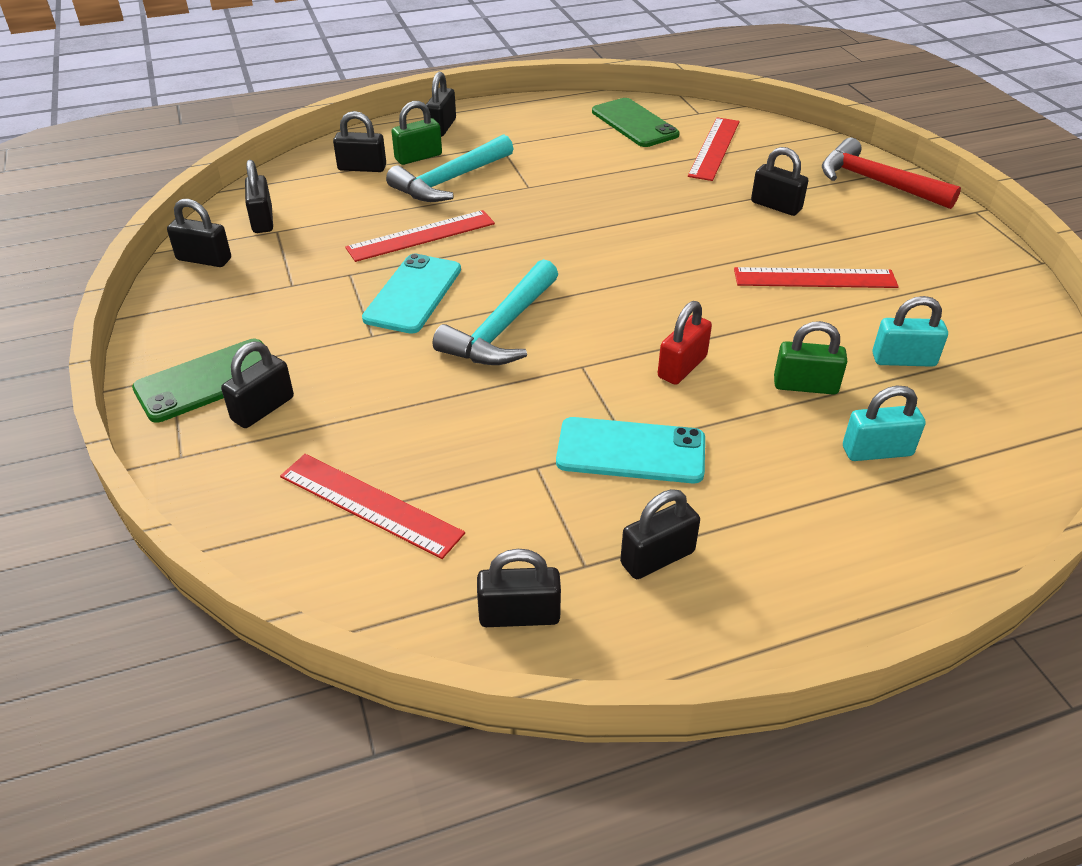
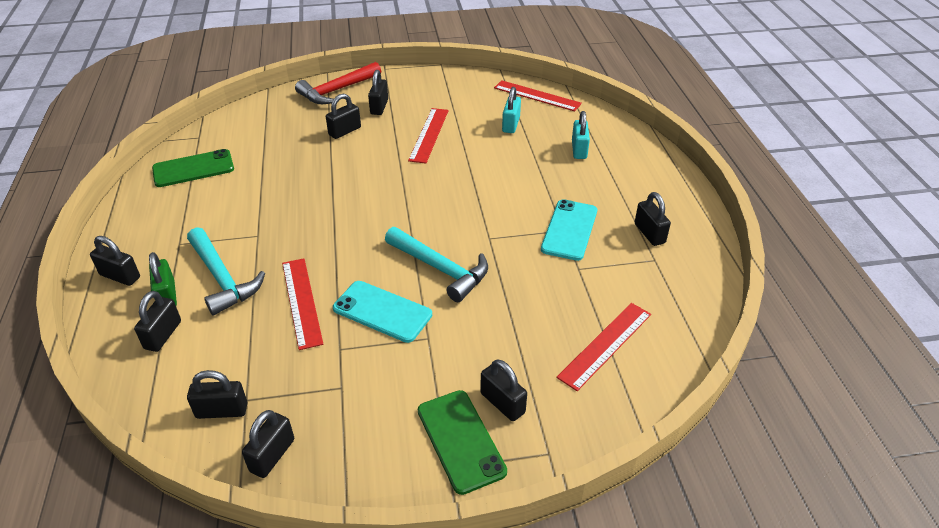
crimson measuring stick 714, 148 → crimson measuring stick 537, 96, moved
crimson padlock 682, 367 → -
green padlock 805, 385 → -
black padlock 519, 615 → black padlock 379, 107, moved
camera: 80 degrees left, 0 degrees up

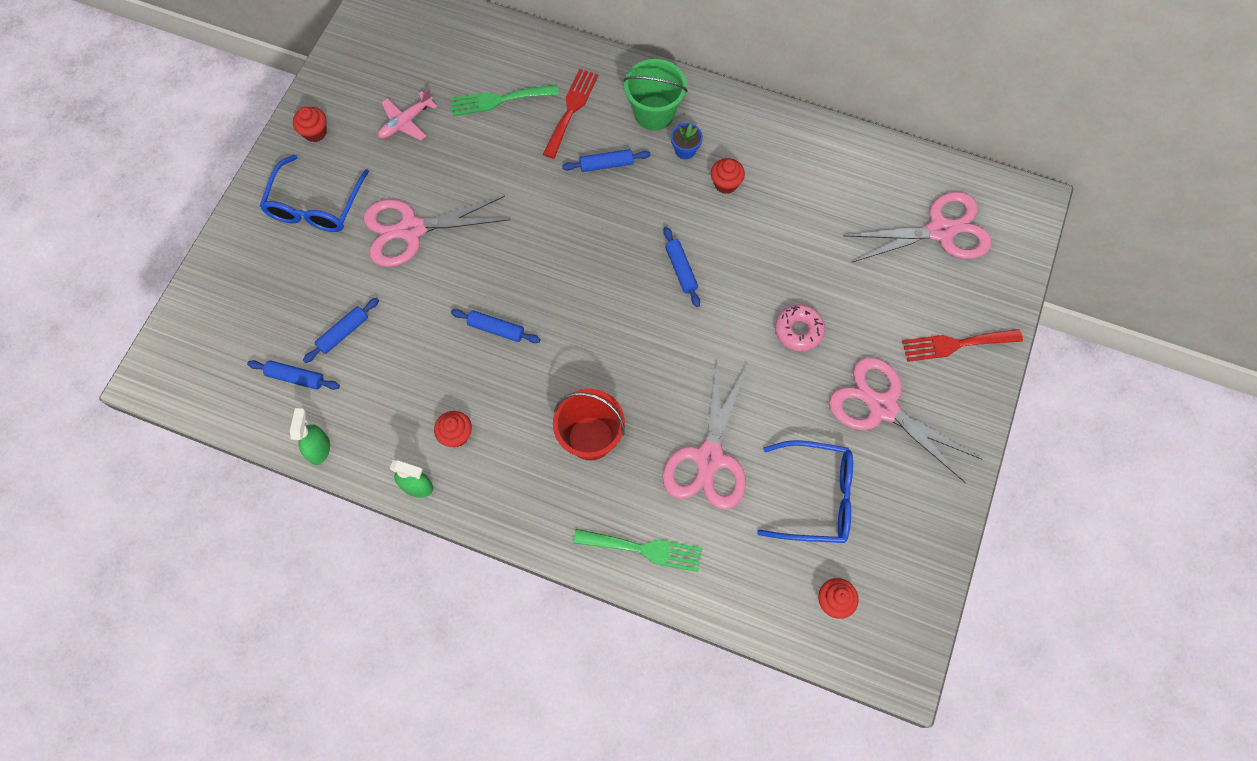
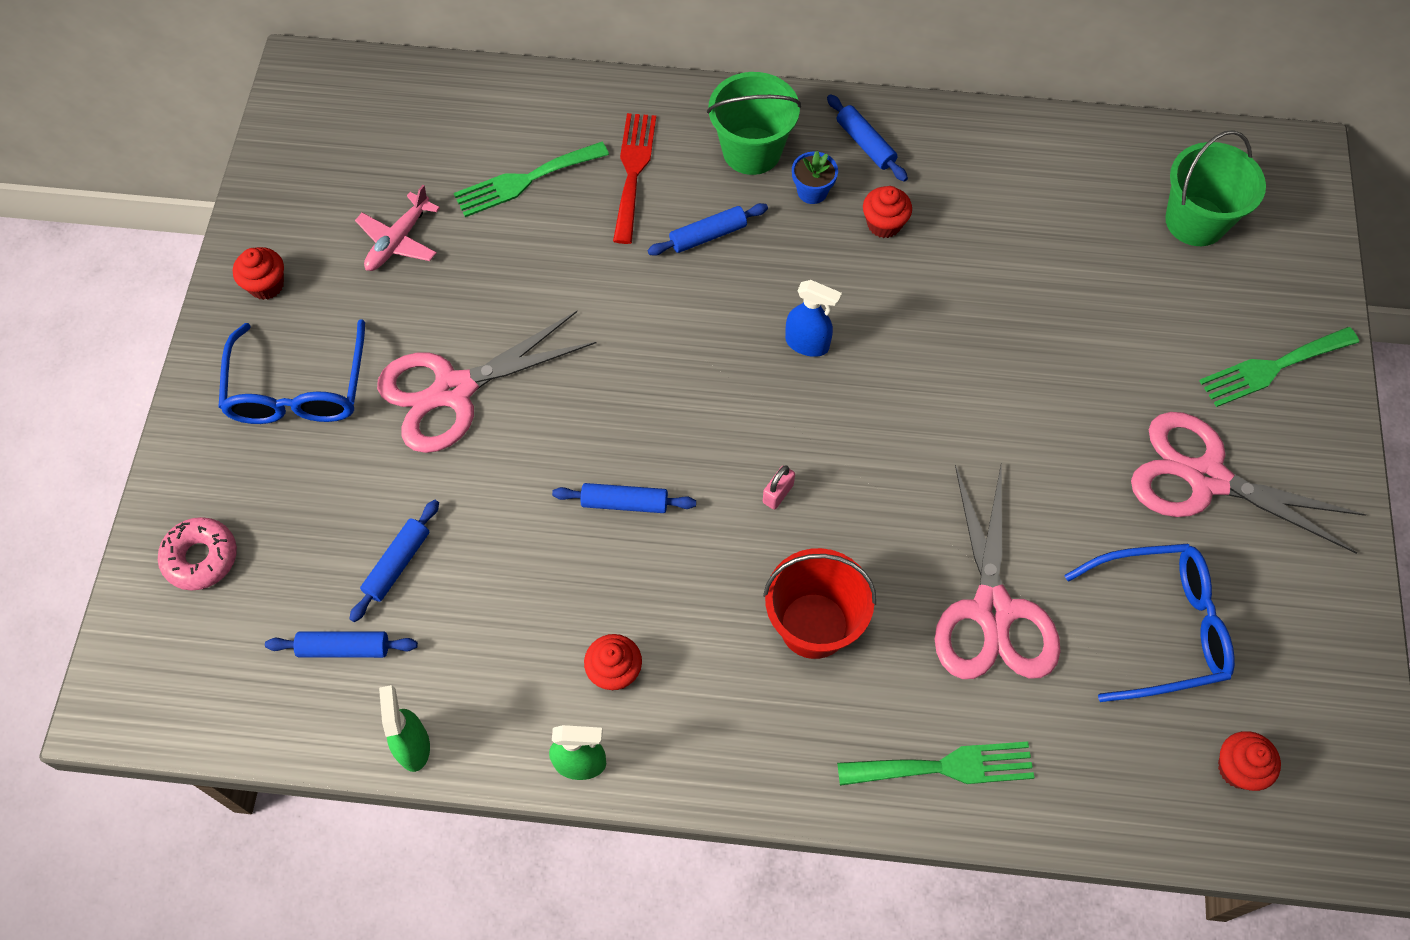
pink shears 940, 231 → green sand bucket 1195, 221
royal blue pastry roller 681, 269 → royal blue pastry roller 865, 144, moved
pink glazed donut 798, 330 → pink glazed donut 201, 558, moved
crimson fork 956, 344 → green fork 1272, 368
- → royal blue sprayer 807, 344
- → pink padlock 778, 493
camera: 15 degrees left, 5 degrees down

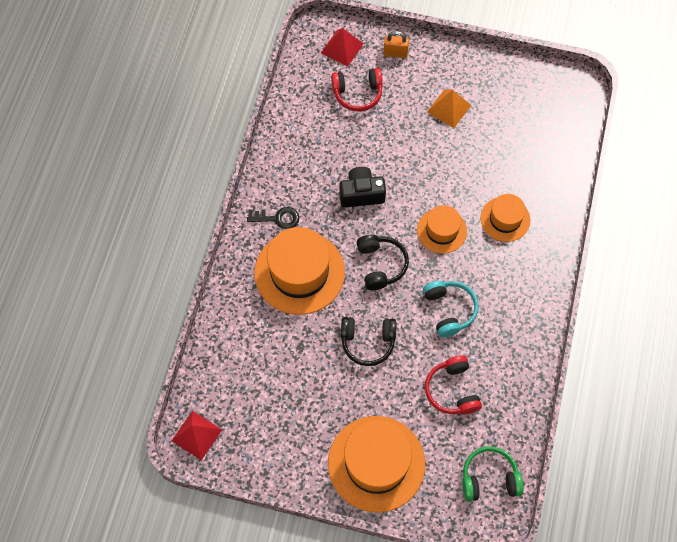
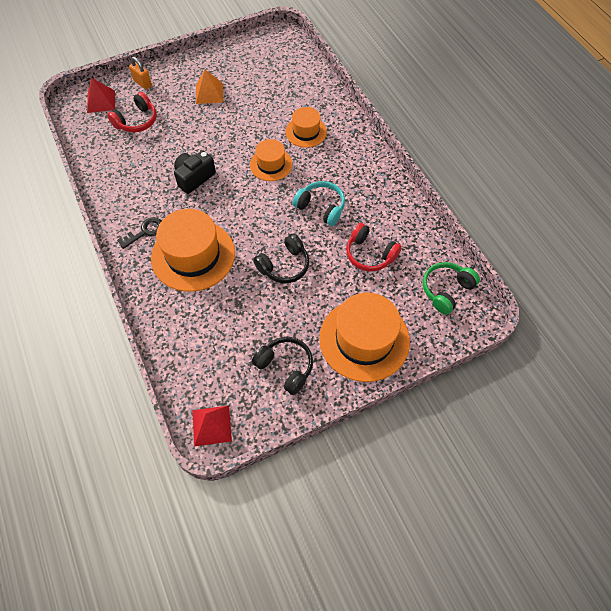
bright orange padlock 395, 53 → bright orange padlock 143, 83, 75 degrees clockwise
black headset 380, 265 → black headset 285, 367, moved
camera: 40 degrees left, 5 degrees down

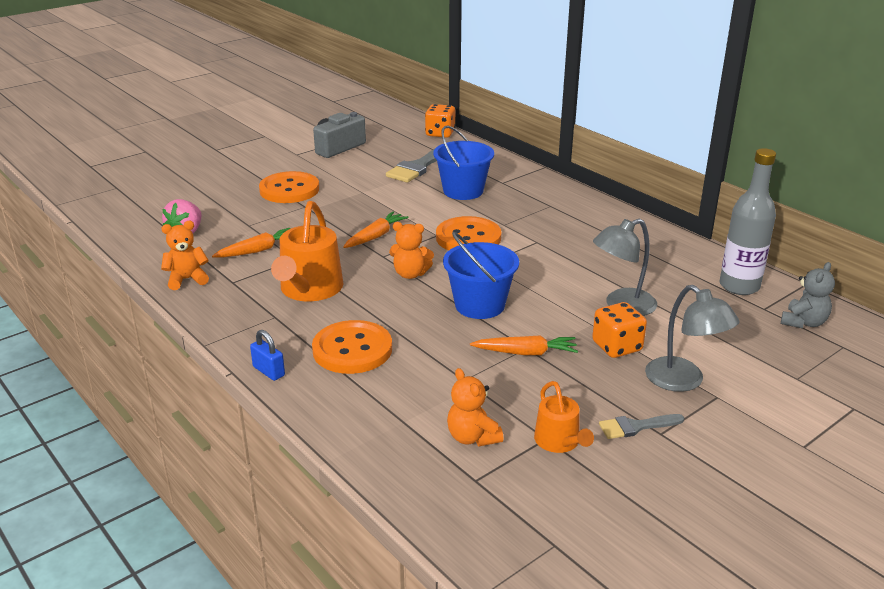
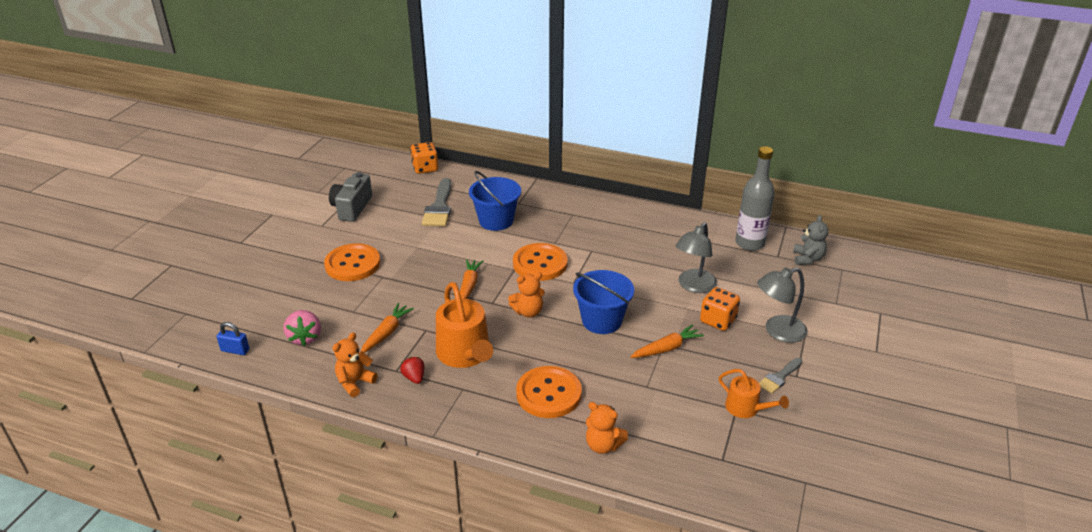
ash-grey lamp 683, 381 → ash-grey lamp 778, 331, 135 degrees clockwise
royal blue padlock 269, 371 → royal blue padlock 235, 350, moved
bright orange teddy bear 472, 437 → bright orange teddy bear 603, 445, moved
- → crimson toy strawberry 414, 378
camera: 30 degrees left, 5 degrees up

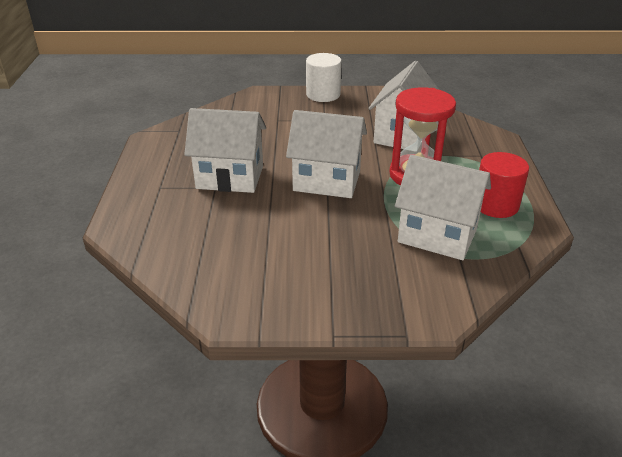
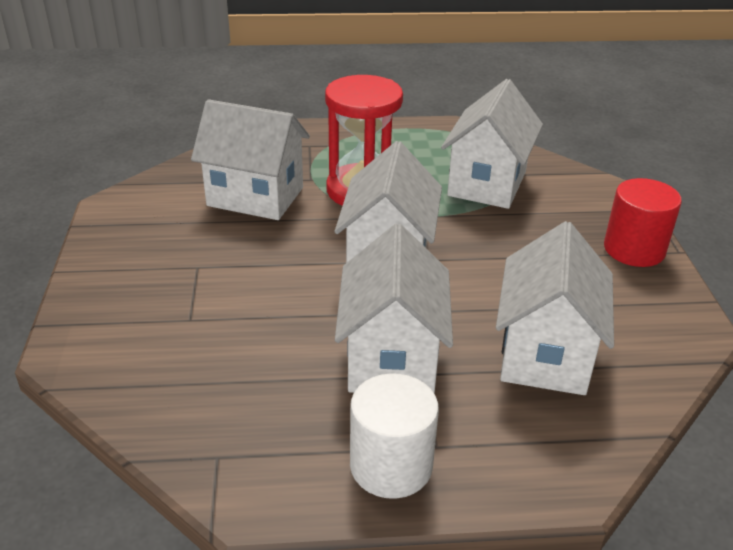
white cylinder 323, 94 → white cylinder 391, 465, moved
crimson cylinder 495, 205 → crimson cylinder 634, 249, moved
- → white cottage 545, 354
camera: 95 degrees left, 0 degrees up

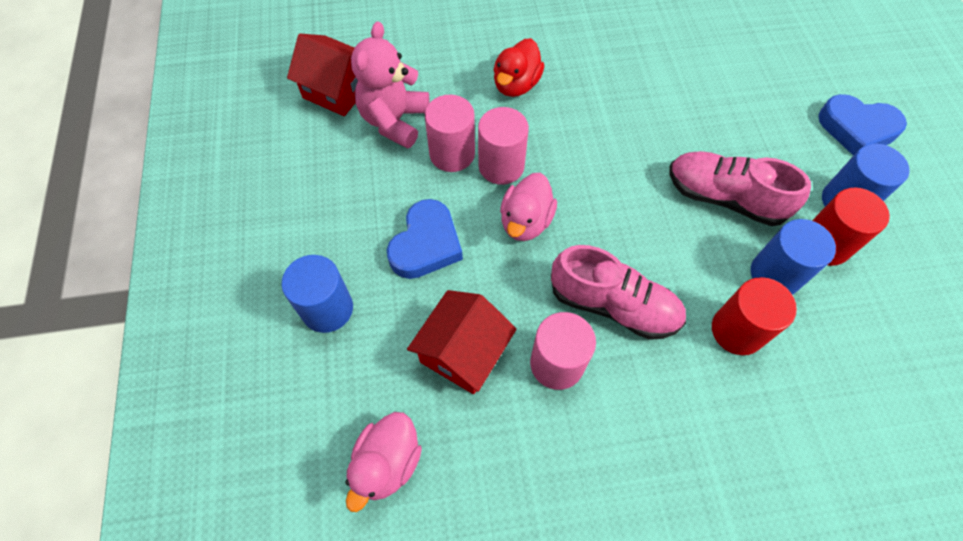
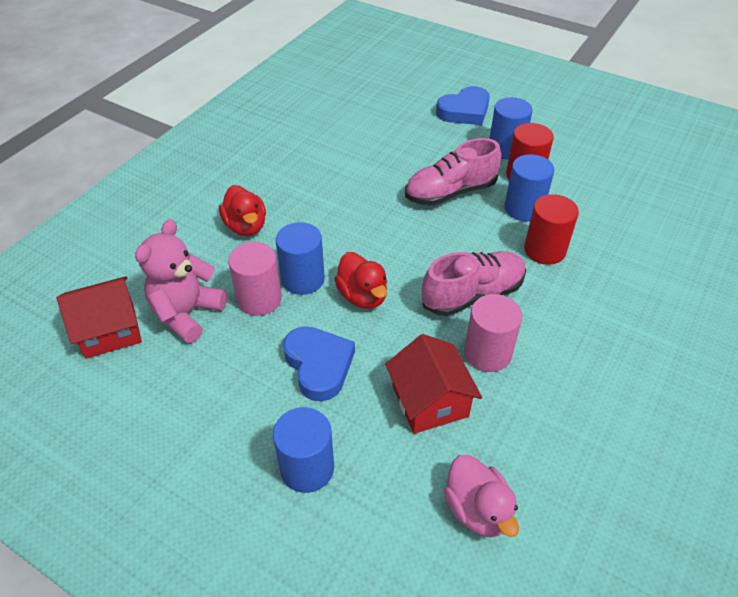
pink teddy bear 394, 121 → pink teddy bear 187, 313, 60 degrees clockwise
pink cylinder 501, 166 → royal blue cylinder 303, 279
pink duck 525, 221 → crimson duck 362, 296
camera: 50 degrees left, 15 degrees down

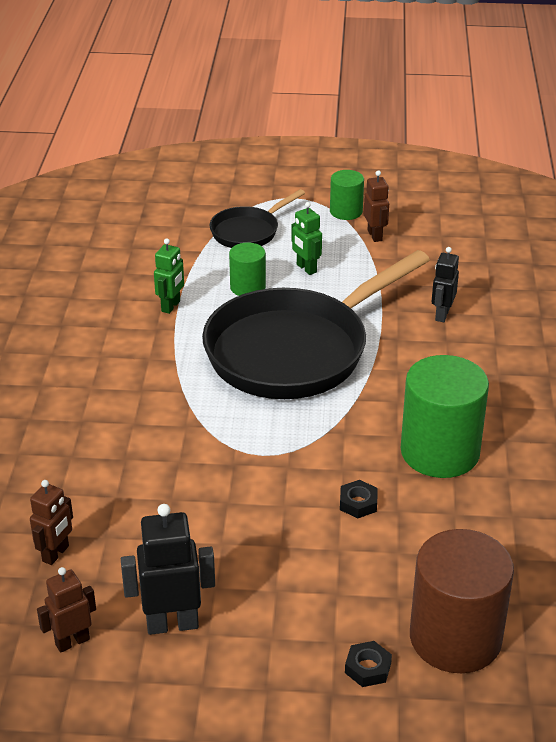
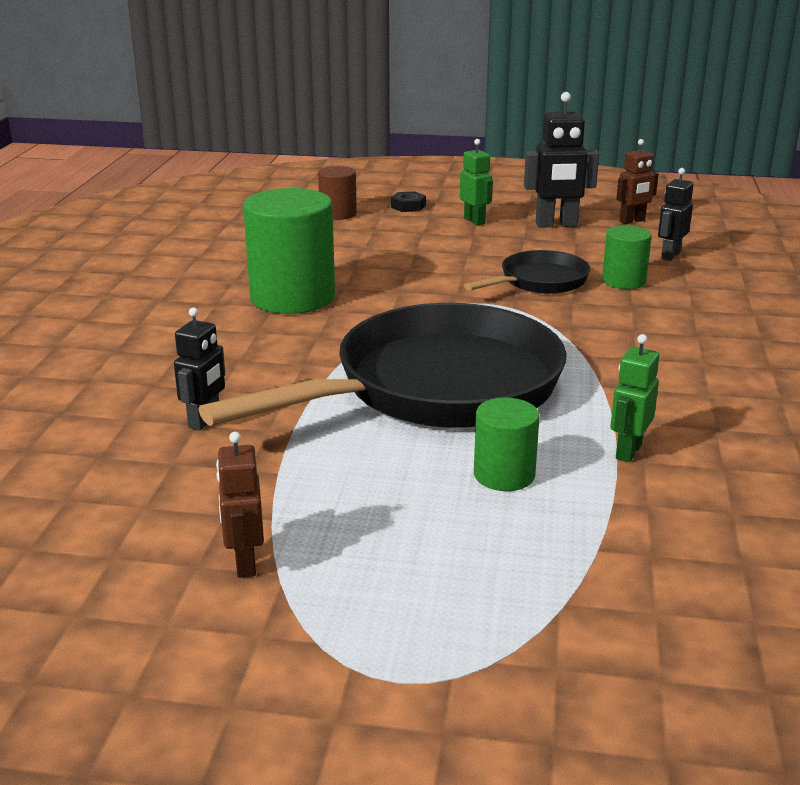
green cylinder 346, 211 → green cylinder 623, 281, moved
black pan 248, 232 → black pan 539, 281, moved
green toy robot 306, 268 → green toy robot 474, 221, moved
russet toy robot 56, 554 → black toy robot 670, 255
black hexagon nut 358, 503 → -
russet cylinder 455, 637 → russet cylinder 338, 214, x0.53
camera: 175 degrees left, 10 degrees down

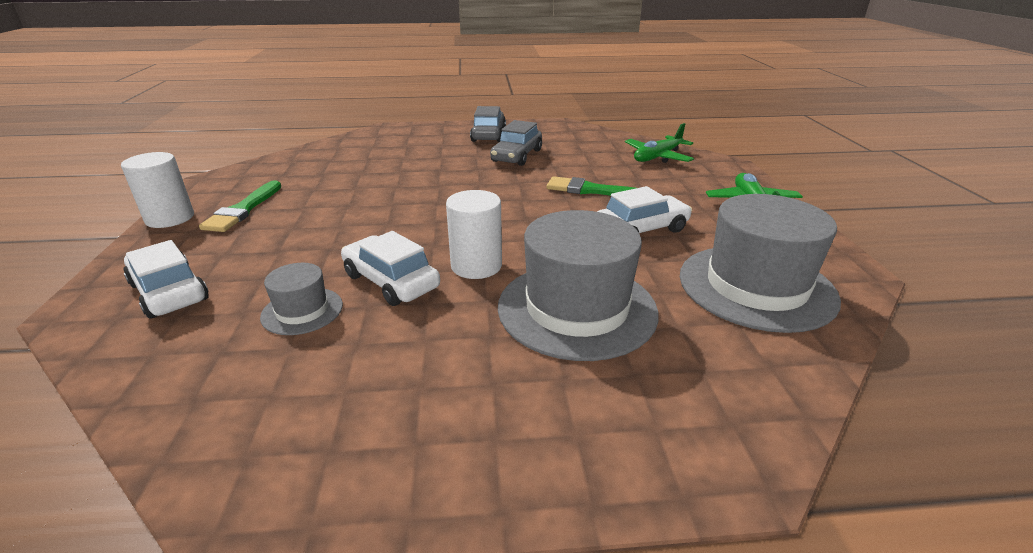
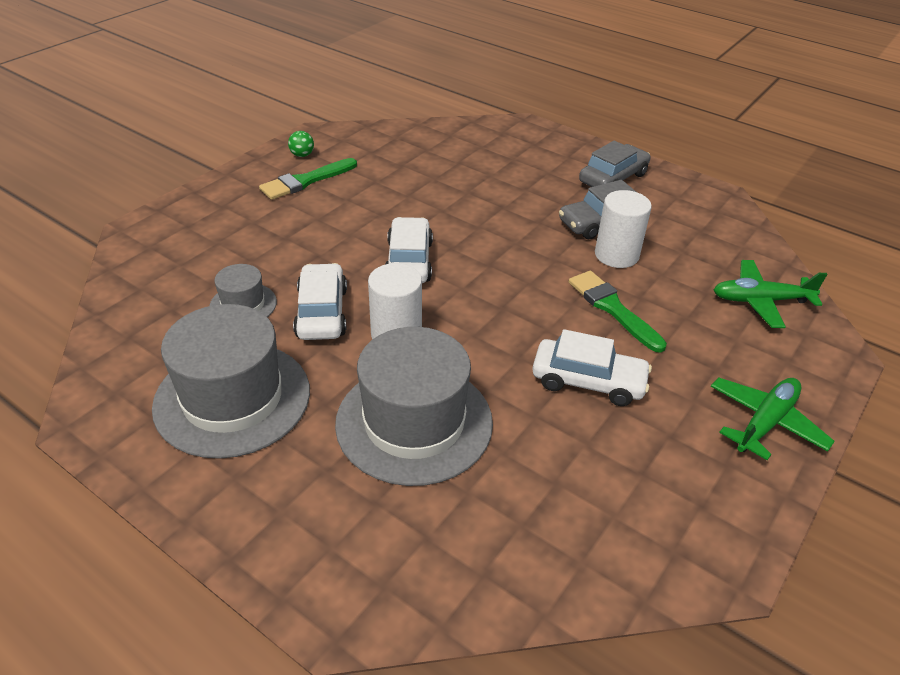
white cylinder 170, 218 → white cylinder 616, 255, moved
ash-grey top hat 756, 286 → ash-grey top hat 232, 398, moved
white toy car 169, 292 → white toy car 409, 261, moved
- → green sphere 302, 155
camera: 40 degrees right, 10 degrees up

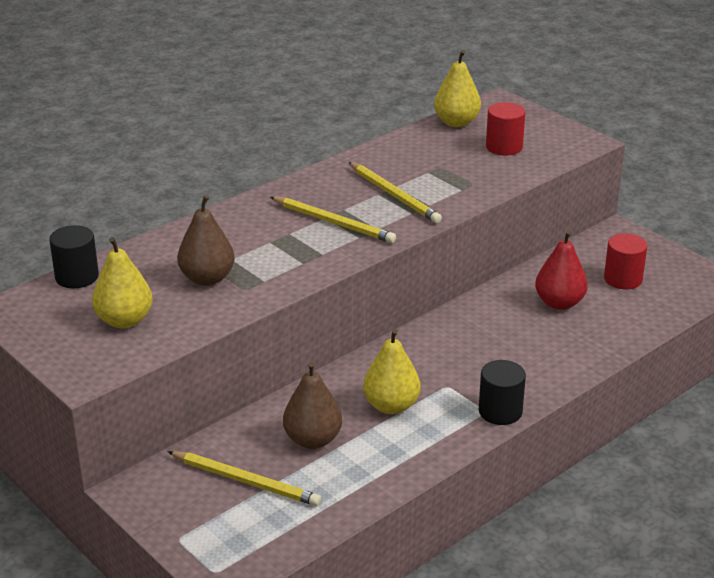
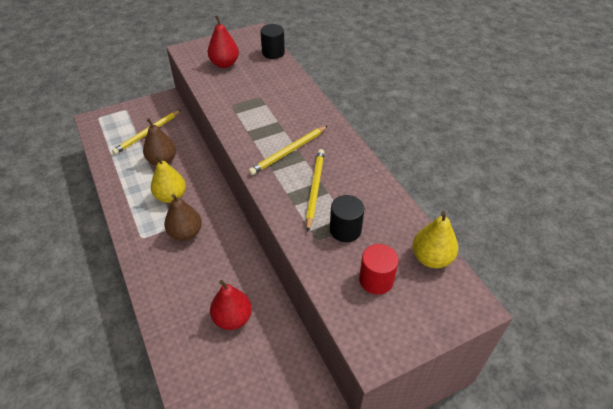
bright yellow pencil 394, 195 → bright yellow pencil 314, 189, 120 degrees clockwise
russet pear fruit 207, 278 → russet pear fruit 185, 233, moved
crimson cylinder 623, 279 → -
bright yellow pear fruit 124, 320 → crimson pear fruit 224, 64
black cylinder 500, 411 → black cylinder 345, 230, moved
camera: 105 degrees right, 15 degrees up

